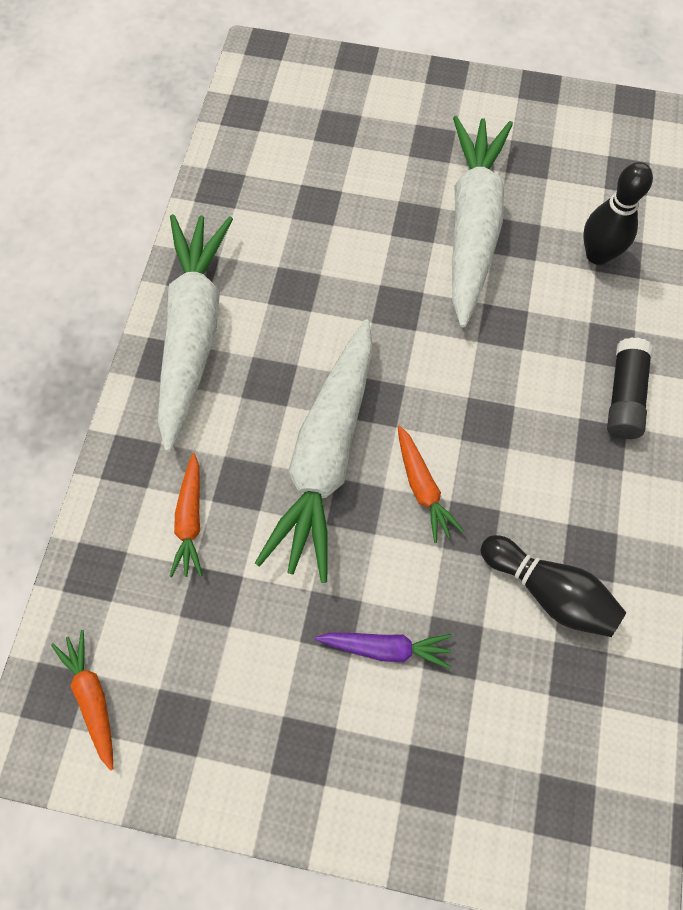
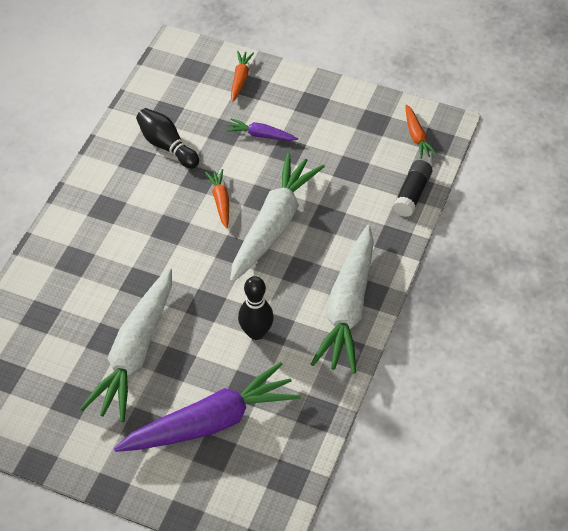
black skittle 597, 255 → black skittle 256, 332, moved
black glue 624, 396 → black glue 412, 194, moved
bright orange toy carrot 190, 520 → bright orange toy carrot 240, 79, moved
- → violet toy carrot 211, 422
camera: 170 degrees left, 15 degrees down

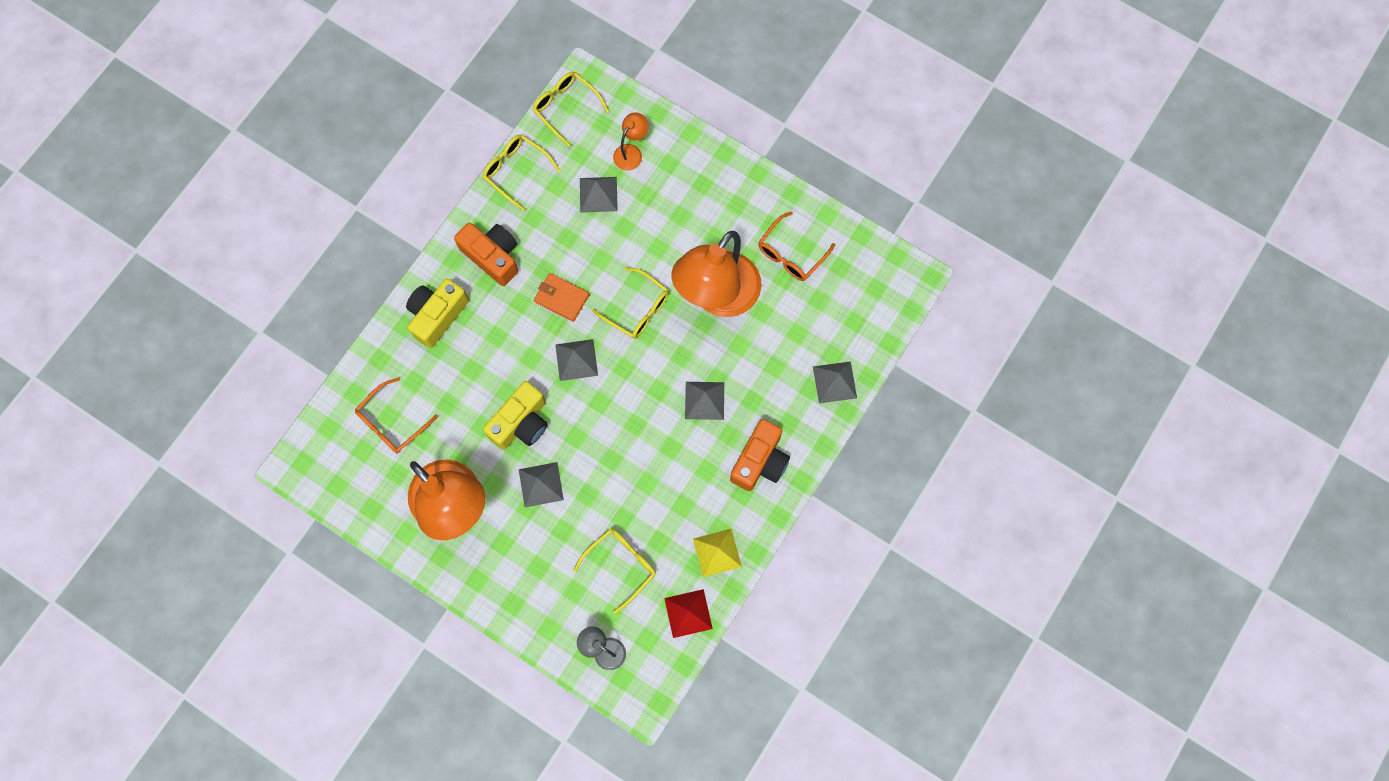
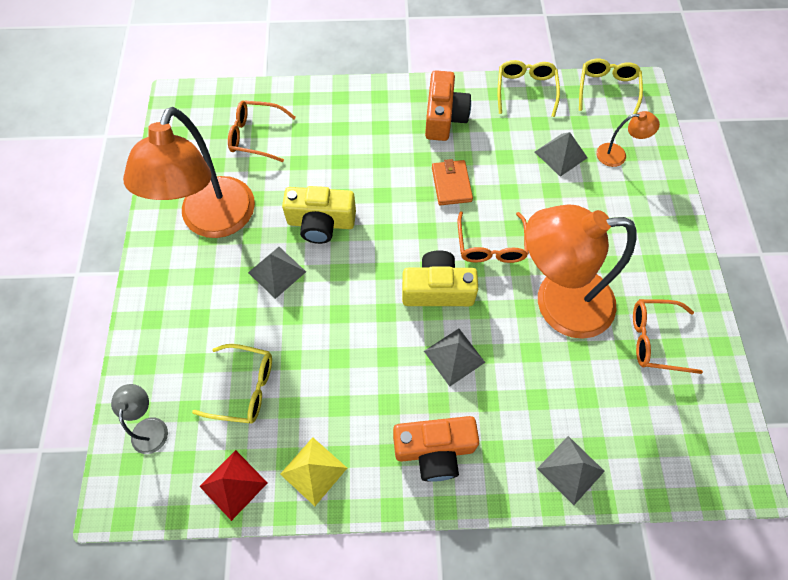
bright yellow glasses 637, 309 → bright orange glasses 491, 245
bright yellow compact camera 437, 315 → bright yellow compact camera 437, 289, moved
ash-grey solid pyramid 576, 360 → -
camera: 55 degrees right, 10 degrees down

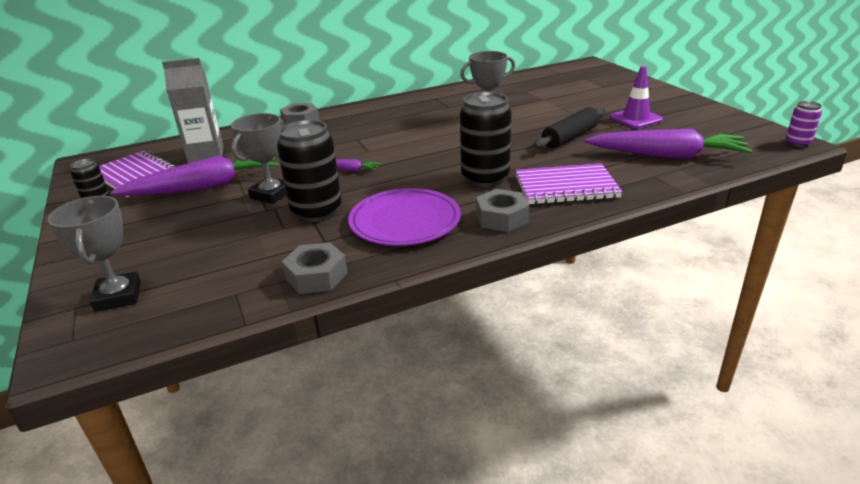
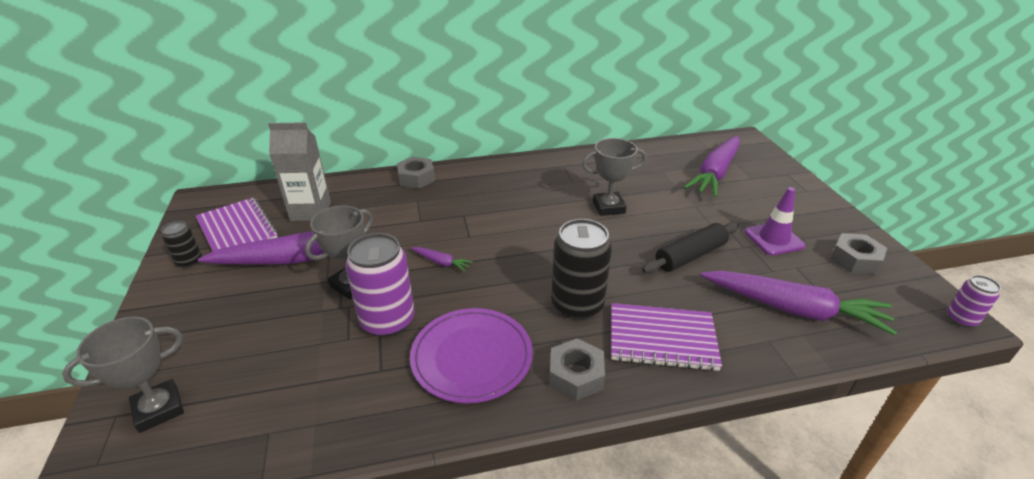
black soda can 316, 211 → violet soda can 388, 321
ash-grey trophy 118, 296 → ash-grey trophy 159, 409, 60 degrees clockwise
ash-grey hexagon nut 316, 276 → ash-grey hexagon nut 855, 260, moved
- → violet toy carrot 715, 173
camera: 10 degrees right, 5 degrees up

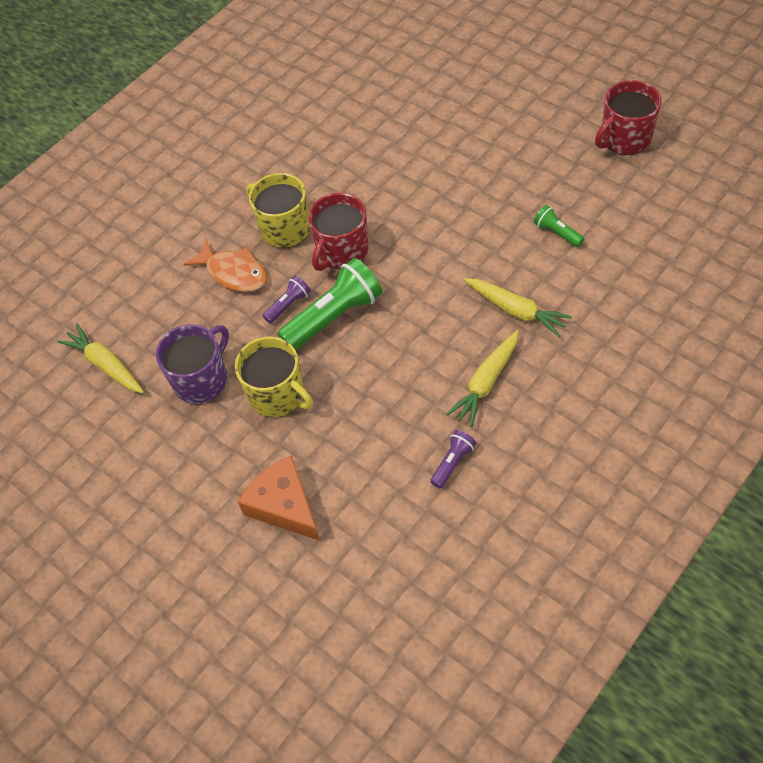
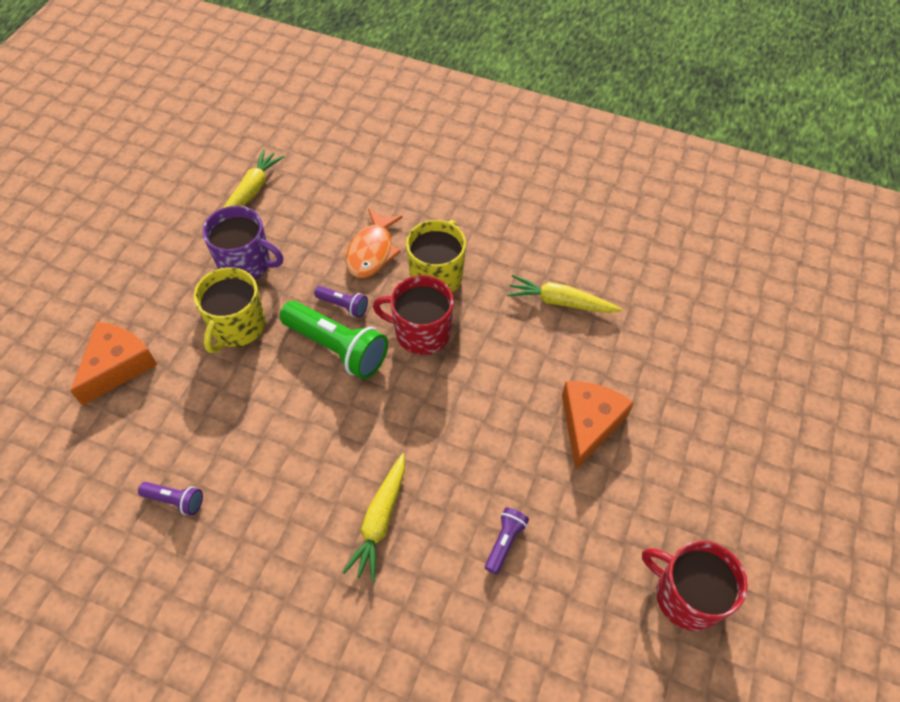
green pocket torch 557, 233 → violet pocket torch 504, 542
bright yellow toy carrot 486, 383 → bright yellow toy carrot 560, 302, moved
- → bright orange piece of cheese 589, 424
camera: 65 degrees right, 0 degrees up

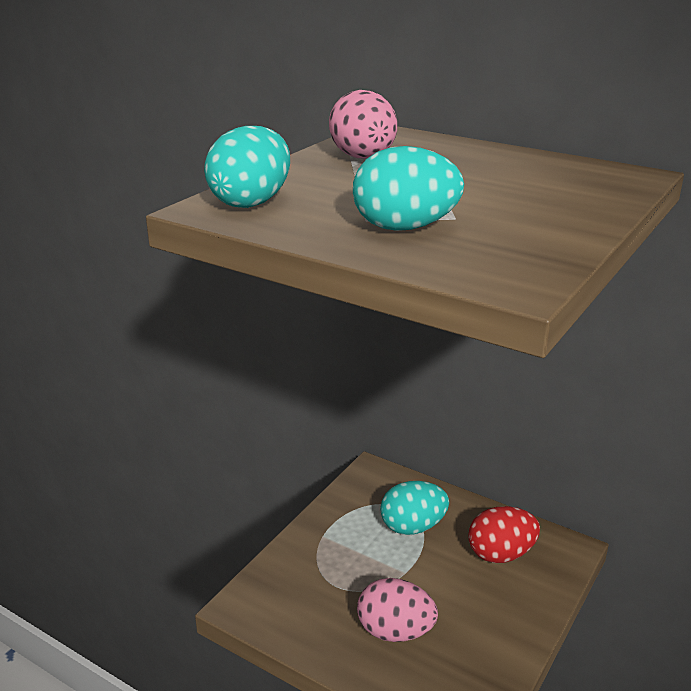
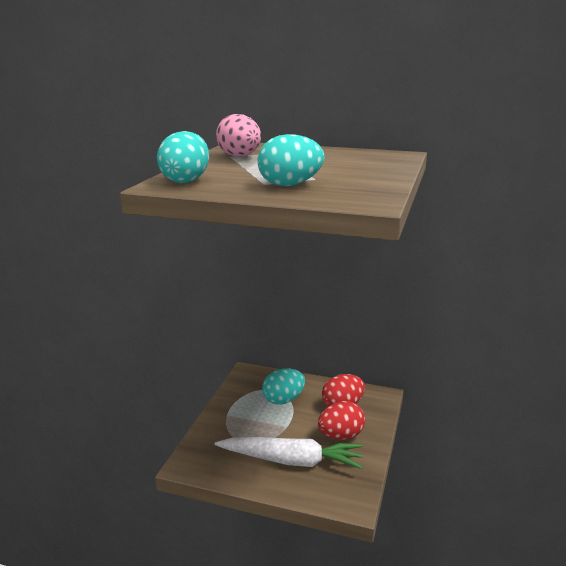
pink toy egg 395, 631 → white toy carrot 292, 461
- → crimson toy egg 341, 435
camera: 15 degrees left, 5 degrees down

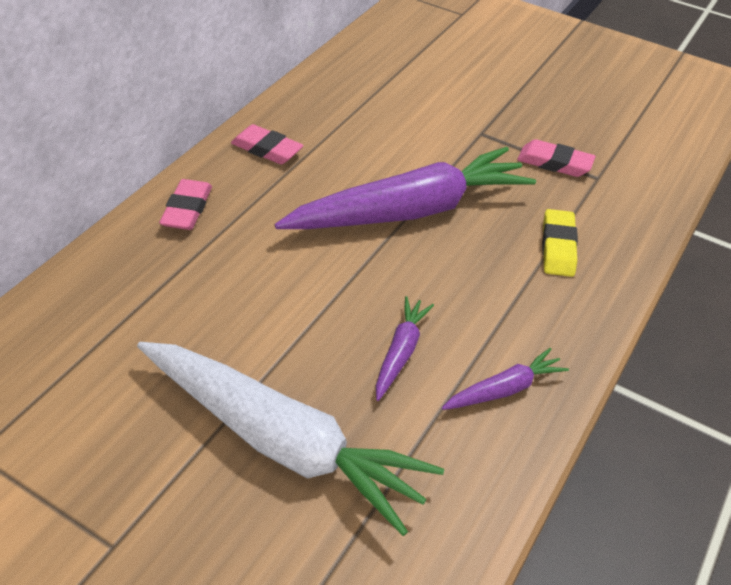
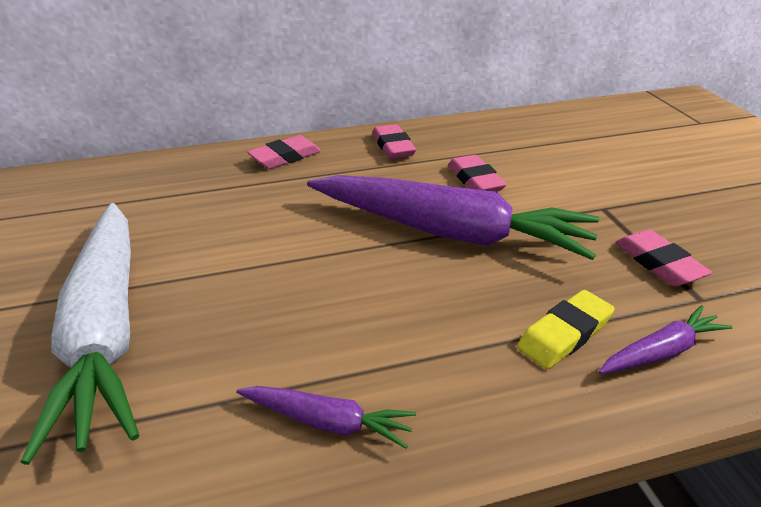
violet toy carrot 401, 352 → violet toy carrot 661, 351, moved
- → pink gum eraser 475, 180
camera: 45 degrees right, 10 degrees down

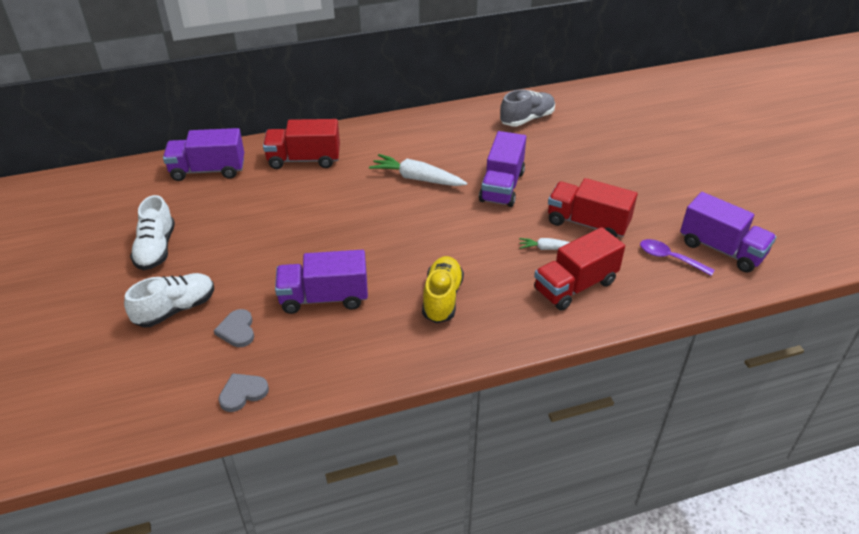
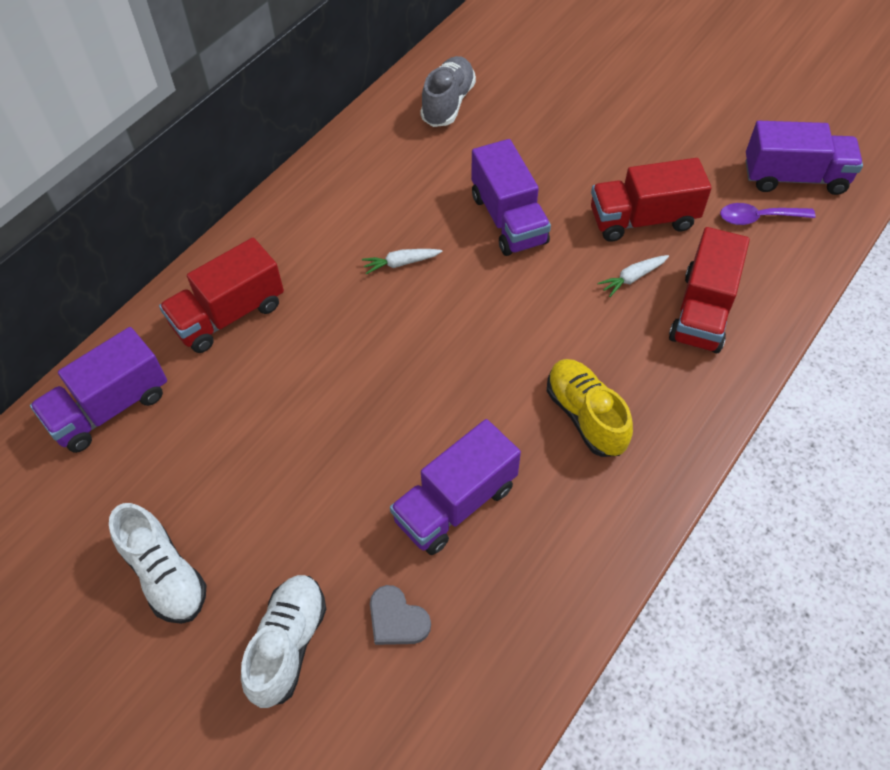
white toy carrot 417, 179 → white toy carrot 401, 263, x0.55
ash-grey heart 242, 393 → -
camera: 35 degrees left, 15 degrees up

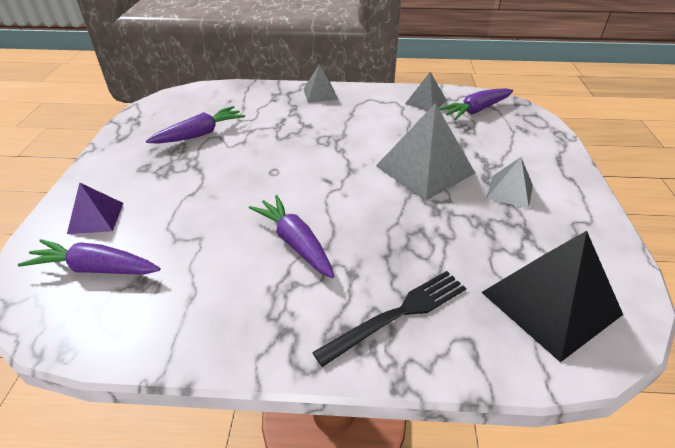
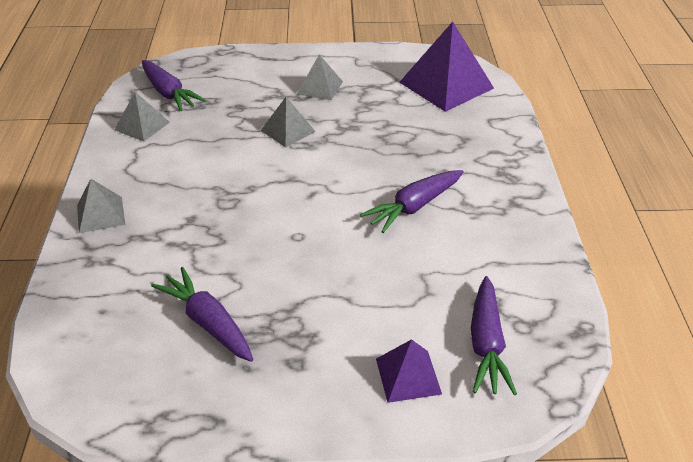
ash-grey solid pyramid 425, 169 → ash-grey solid pyramid 288, 131, x0.54
black solid pyramid 551, 303 → violet solid pyramid 446, 85
black fork 398, 314 → -
camera: 95 degrees left, 0 degrees up

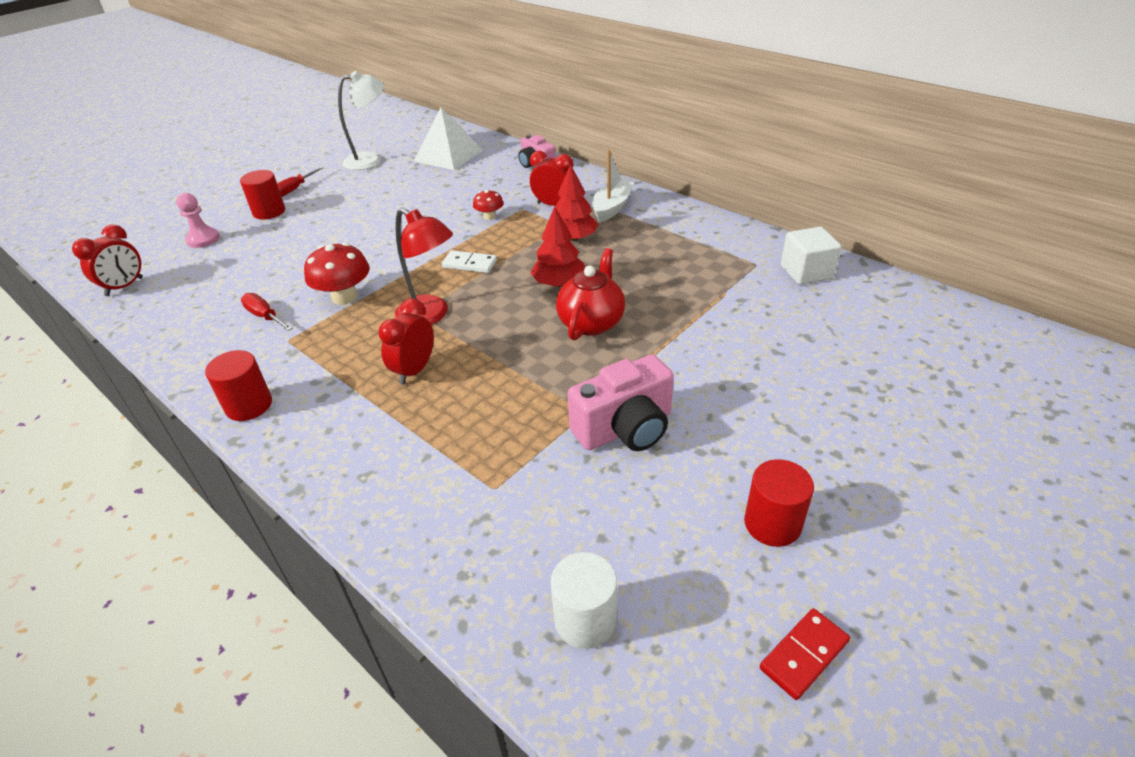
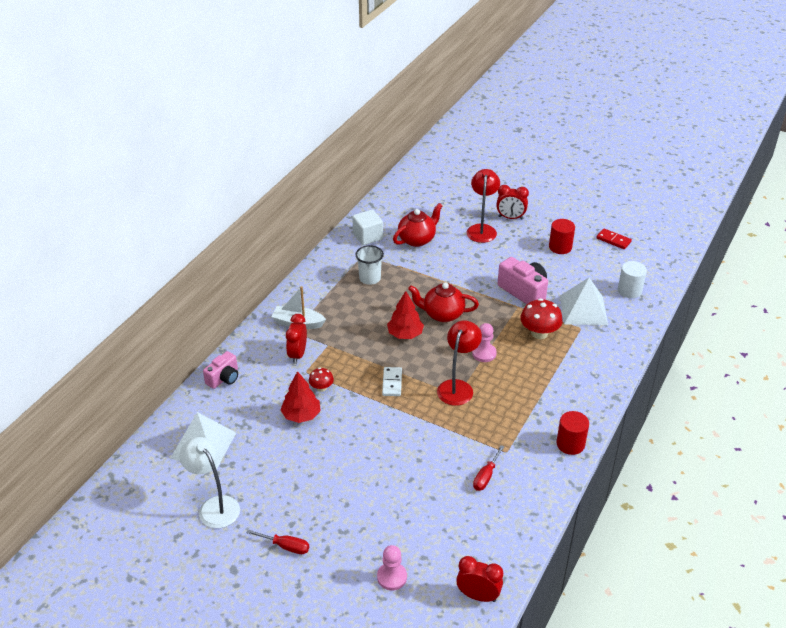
crimson tree 573, 238 → crimson tree 301, 415, moved
crimson cylinder 269, 212 → -
crimson fungus 344, 297 → crimson fungus 539, 333, moved
crimson bedside clock 414, 370 → crimson bedside clock 510, 218, moved
- → crimson lamp 482, 229
- → crimson teapot 417, 239
- → white beaker 370, 278
- → white solid pyramid 583, 310
- → pink chess pawn 484, 353
camera: 105 degrees left, 0 degrees up

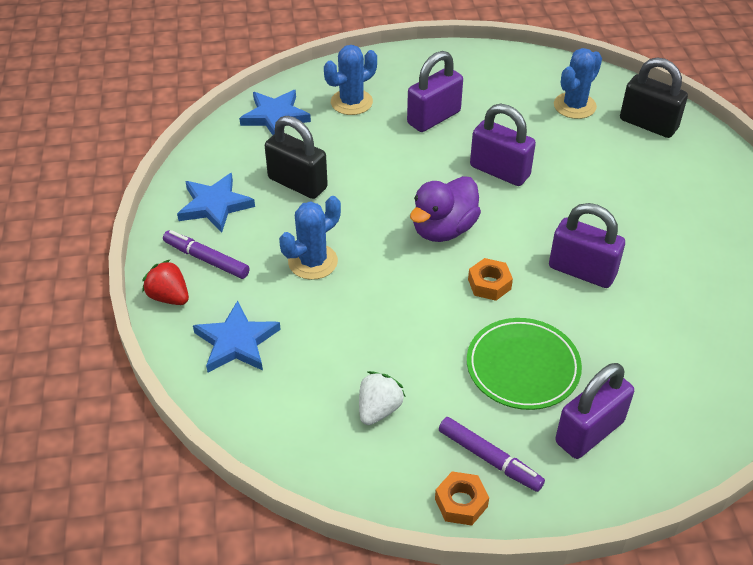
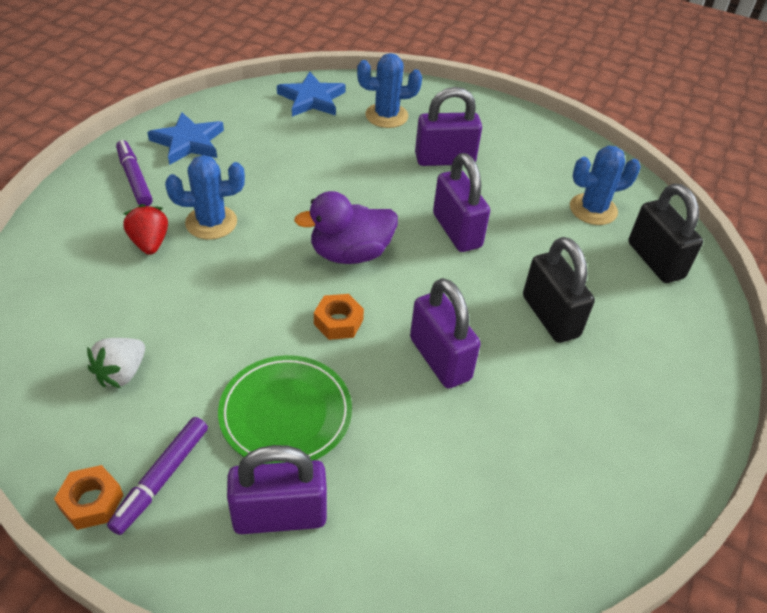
black padlock 297, 183 → black padlock 550, 316, moved
crimson toy strawberry 169, 297 → crimson toy strawberry 150, 243, moved
royal blue star shape 236, 342 → -
white toy strawberry 379, 409 → white toy strawberry 121, 373, 150 degrees clockwise
violet marker pen 489, 459 → violet marker pen 161, 478, 45 degrees clockwise
camera: 30 degrees right, 0 degrees up

